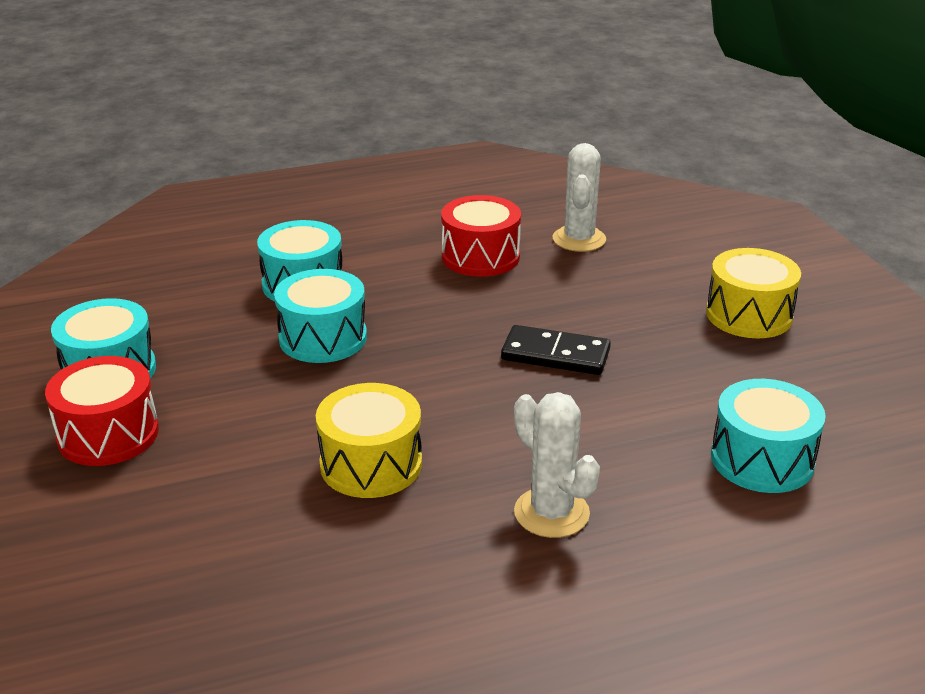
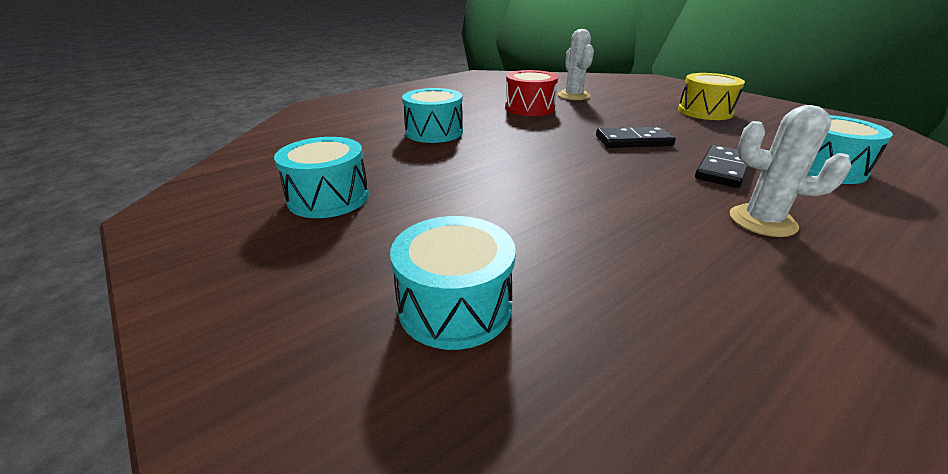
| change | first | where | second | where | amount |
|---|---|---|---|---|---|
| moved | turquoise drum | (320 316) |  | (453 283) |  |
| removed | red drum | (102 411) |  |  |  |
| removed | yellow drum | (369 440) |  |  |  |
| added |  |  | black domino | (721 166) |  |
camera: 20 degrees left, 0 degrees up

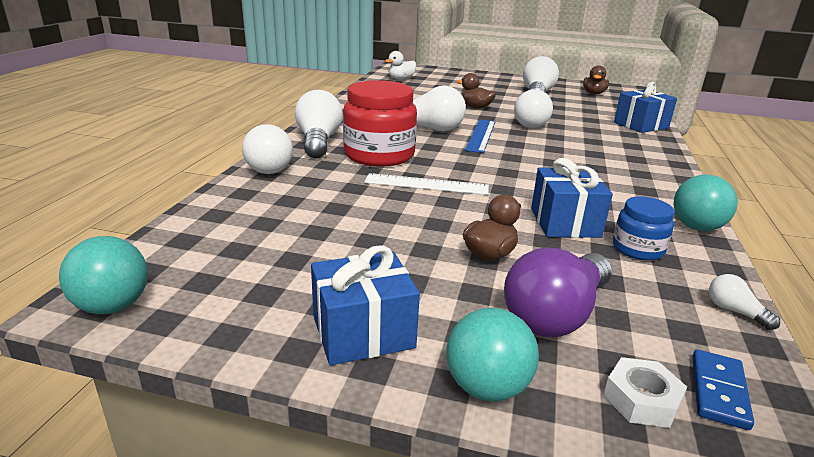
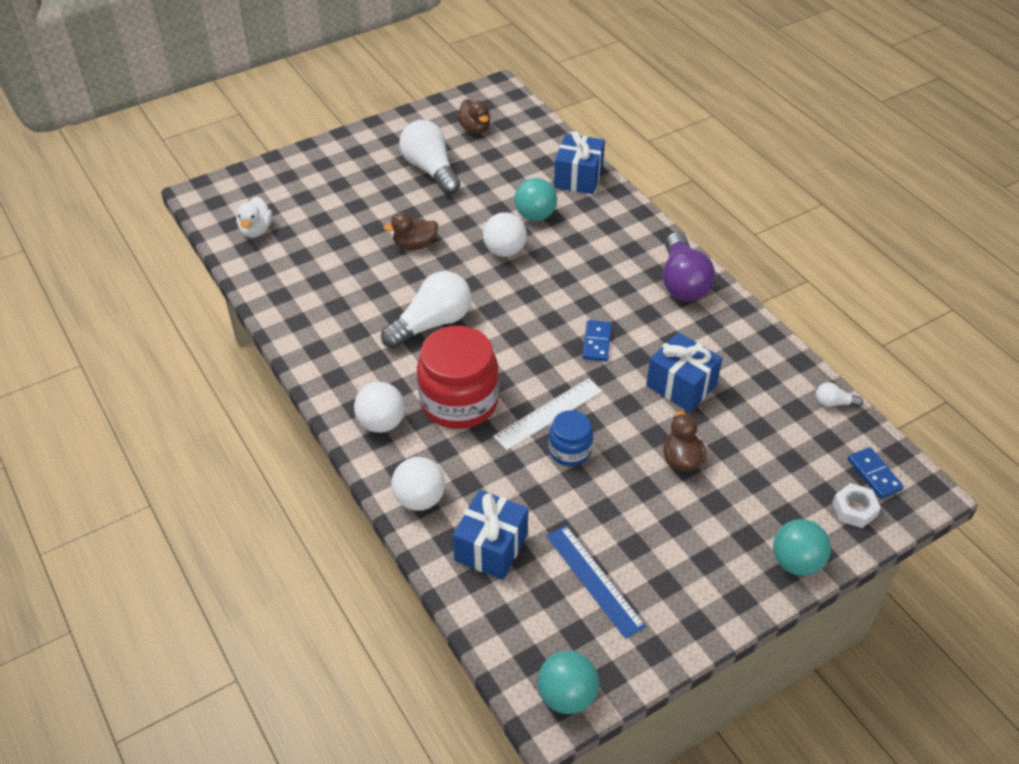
| change | first | where | second | where | amount |
|---|---|---|---|---|---|
| replaced | white light bulb | (319 124) | white ball | (379 407) |  |
| moved | blue ruler | (480 136) |  | (596 582) |  |
| moved | turquoise ball | (705 203) |  | (535 199) |  |
| moved | blue jar | (644 229) |  | (570 438) |  |
| moved | blue gift | (365 305) |  | (490 535) |  |
| moved | purple light bulb | (558 292) |  | (689 266) |  |
| added |  |  | blue domino | (597 340) |  |
camera: 45 degrees left, 20 degrees up

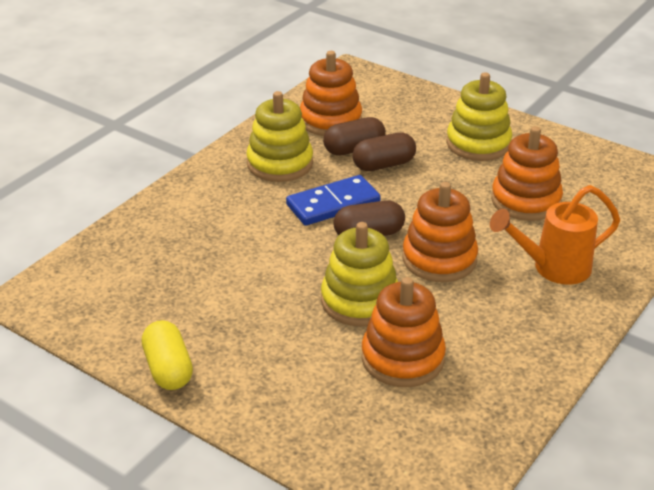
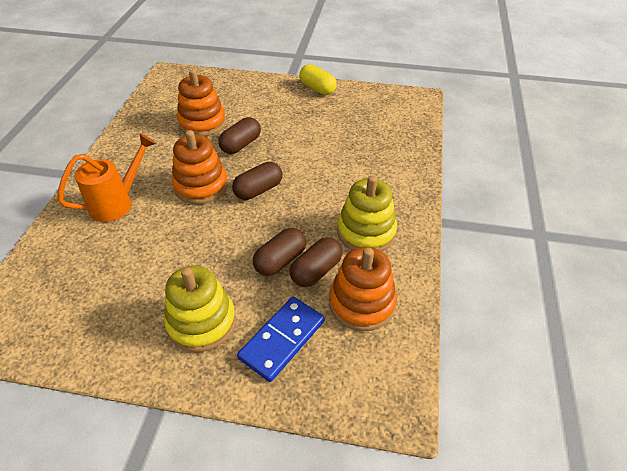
| change | first | where | second | where | amount |
|---|---|---|---|---|---|
| removed | orange stacking toy | (527 173) |  |  |  |
| moved | blue domino | (333 200) |  | (280 339) |  |
| replaced | yellow stacking toy | (359 274) | brown capsule | (239 135) |  |
camera: 155 degrees right, 10 degrees up

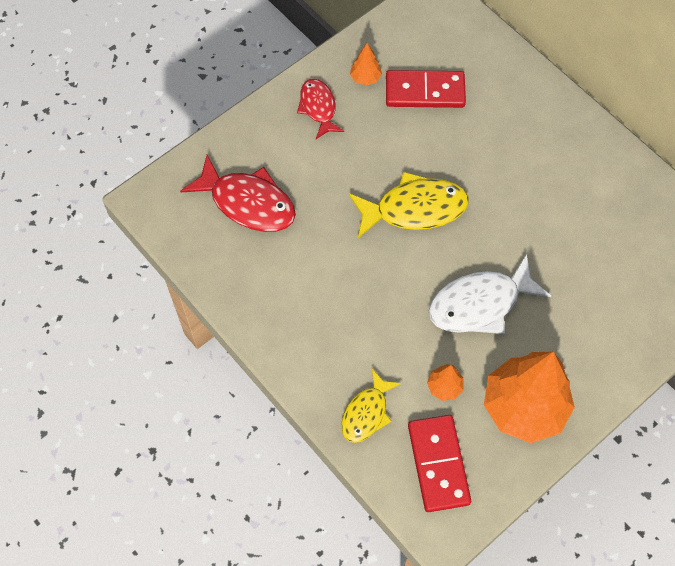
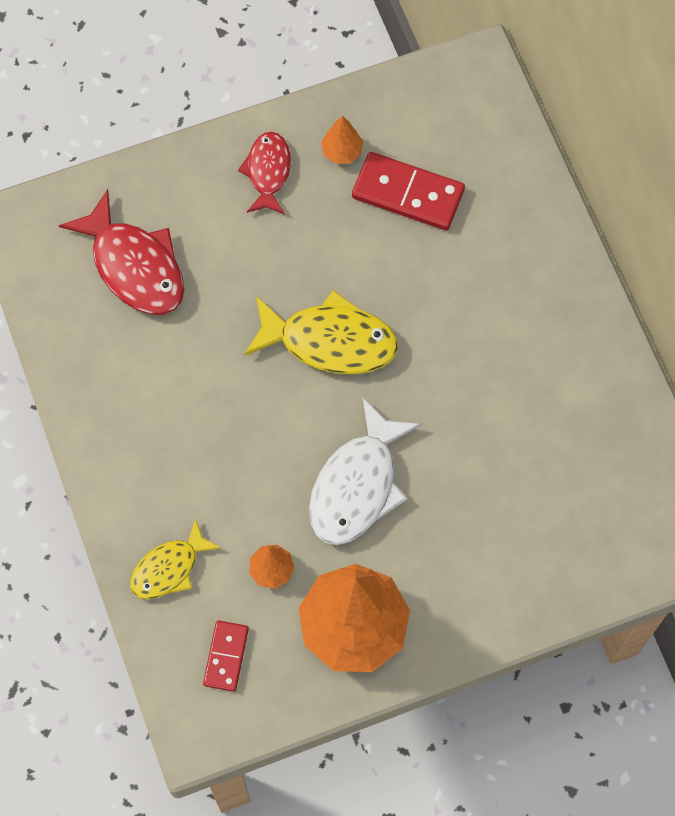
| change | first | where | second | where | amount |
|---|---|---|---|---|---|
| turned | white fish | (490 294) |  | (365 471) | 60 degrees counterclockwise |
| resized | red domino | (439 463) |  | (226 656) | x0.60 |
camera: 20 degrees right, 5 degrees up

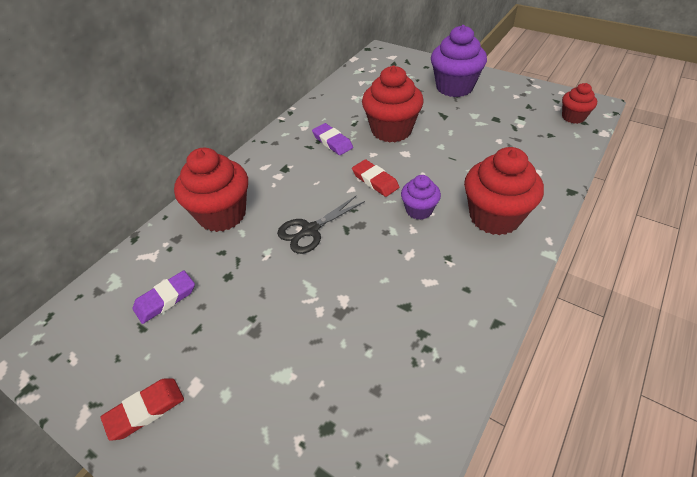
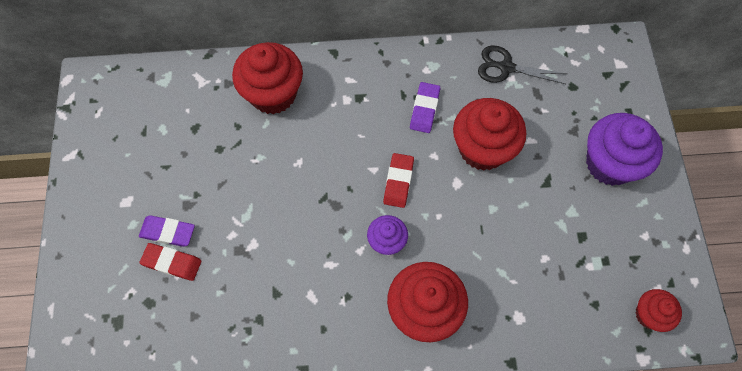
| change | first | where | second | where | amount |
|---|---|---|---|---|---|
| moved | black scissors | (321 225) |  | (522 64) |  |
| moved | purple eraser | (163 297) |  | (167 231) |  |
| moved | red eraser | (142 409) |  | (171 262) |  |
camera: 50 degrees right, 20 degrees up

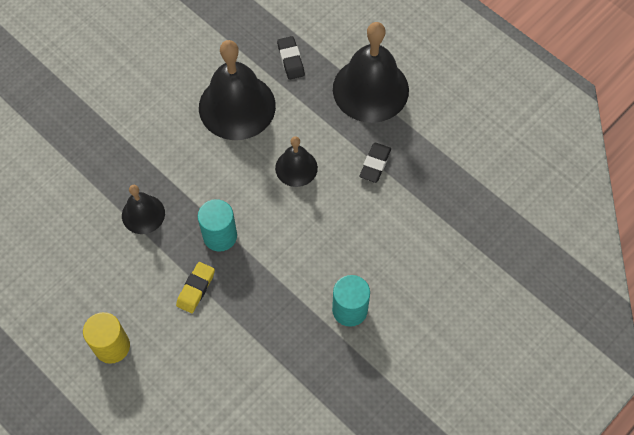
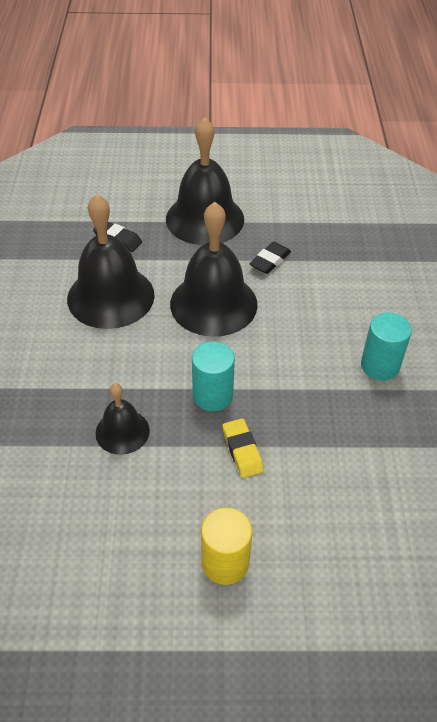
| change | first | where | second | where | amount |
|---|---|---|---|---|---|
| resized | black bell | (296 161) |  | (214 269) | x1.87 |
| turned | black eraser | (375 163) |  | (270 258) | 60 degrees clockwise |
camera: 45 degrees left, 15 degrees down

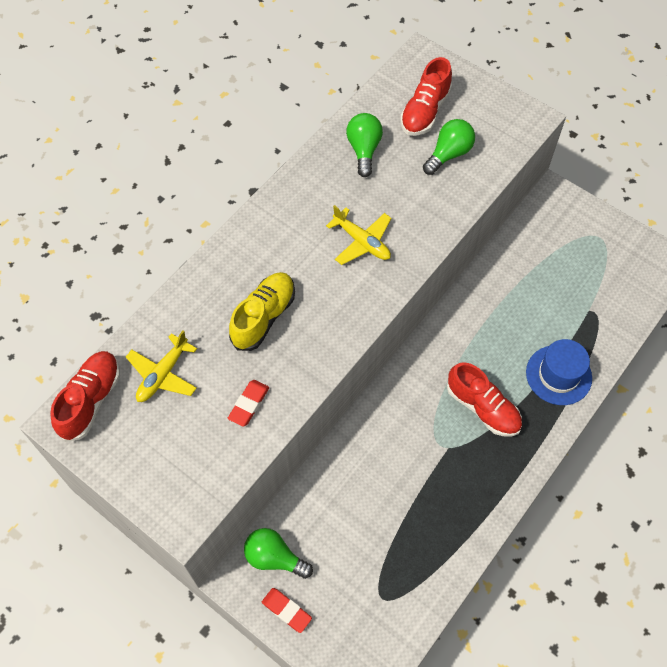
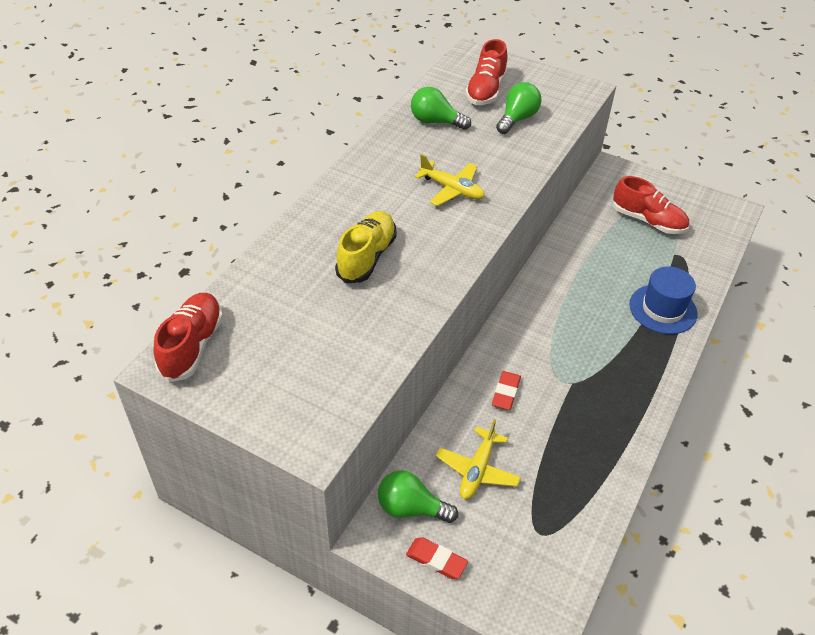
| change | first | where | second | where | amount |
|---|---|---|---|---|---|
| turned | green light bulb | (364 145) |  | (441 108) | 60 degrees counterclockwise |
| moved | yellow plane | (161 366) |  | (478 459) |  |
| moved | red shoe | (484 399) |  | (651 205) |  |
| moved | red eraser | (248 403) |  | (506 390) |  |
camera: 10 degrees left, 15 degrees down

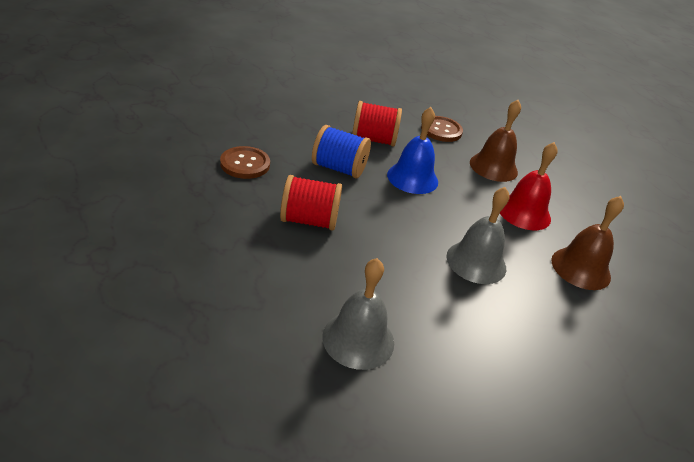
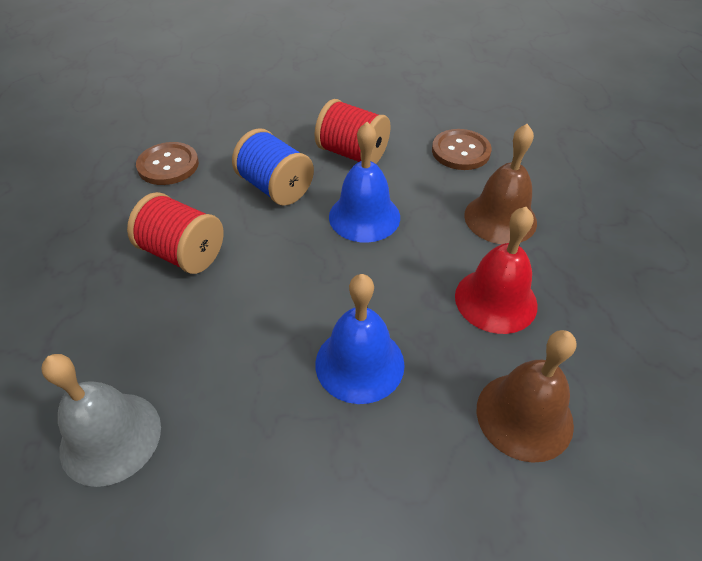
| change | first | where | second | where | amount |
|---|---|---|---|---|---|
| recoloured | grey bell | (478 235) | blue bell | (360 339) |  |
camera: 30 degrees right, 10 degrees up

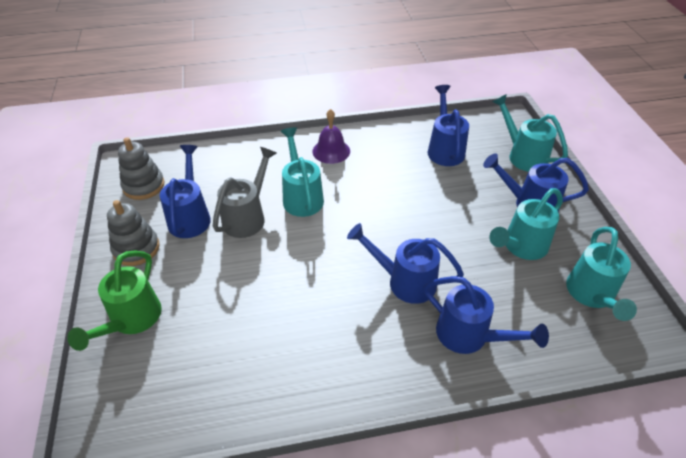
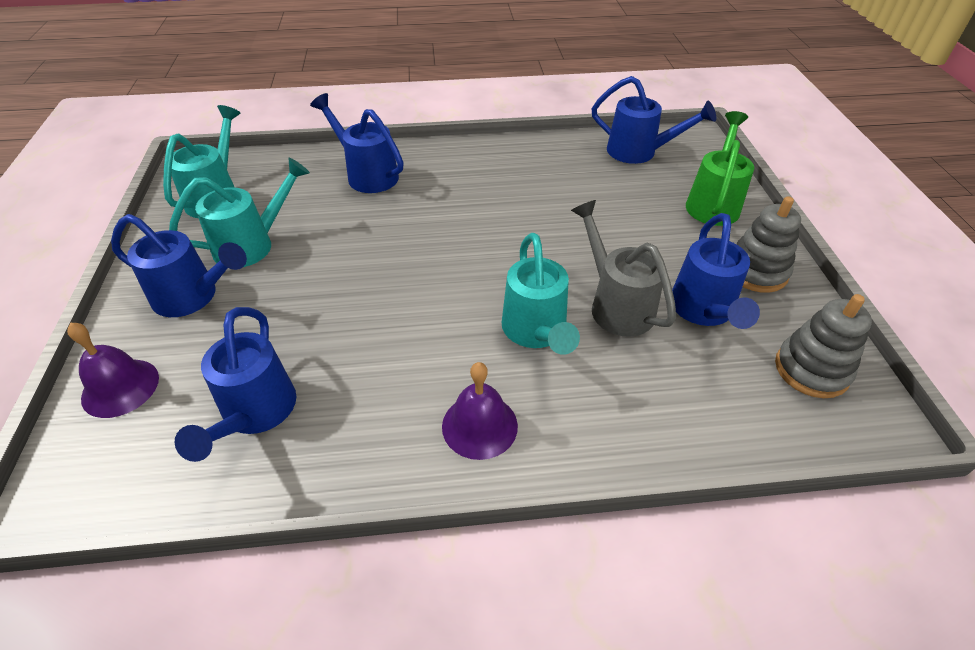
| change | first | where | second | where | amount |
|---|---|---|---|---|---|
| replaced | turquoise watering can | (530 133) | purple bell | (113 370) |  |
| turned | grey watering can | (244 192) |  | (623 268) | 120 degrees clockwise |
| moved | blue watering can | (405 263) |  | (653 120) |  |
camera: 175 degrees left, 0 degrees up

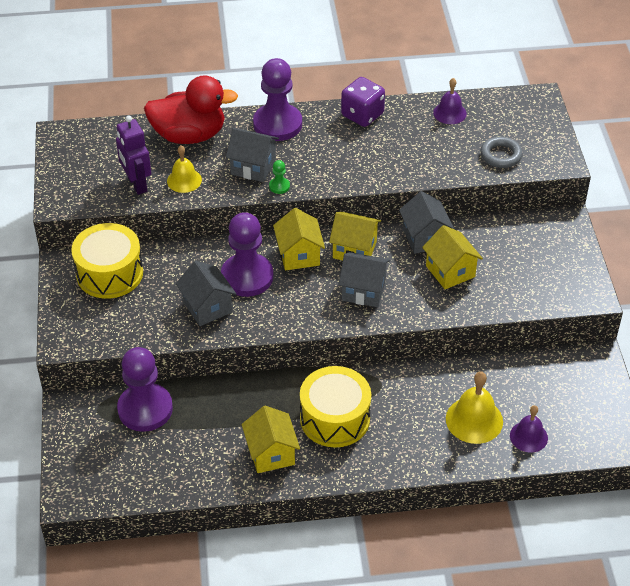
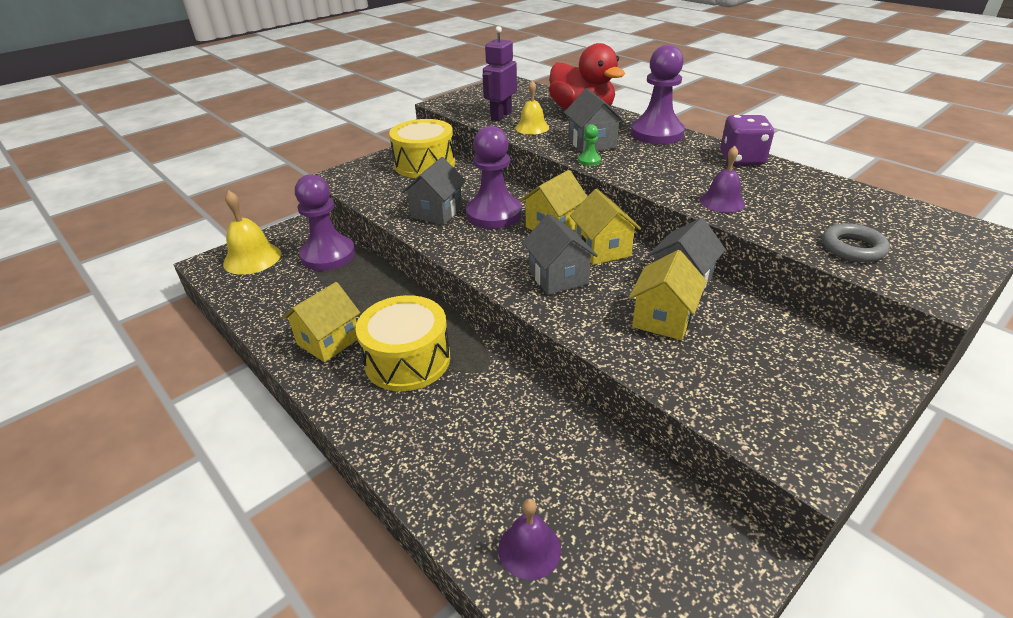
| change | first | where | second | where | amount |
|---|---|---|---|---|---|
| moved | purple bell | (450 101) |  | (722 179) |  |
| moved | yellow bell | (474 407) |  | (252 232) |  |
camera: 55 degrees right, 10 degrees down

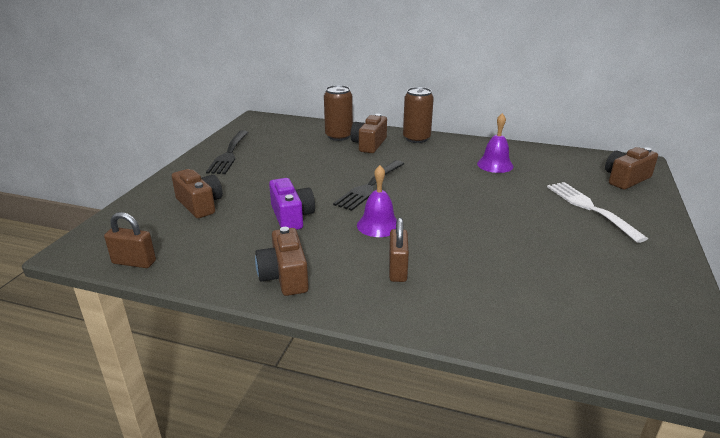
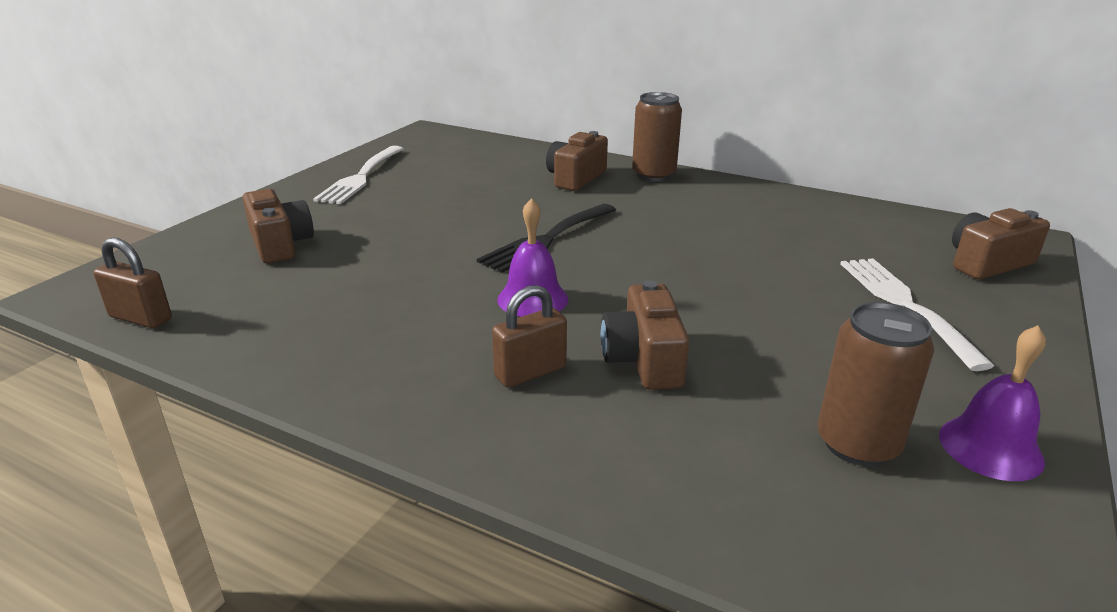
| change | first | where | second | where | amount |
|---|---|---|---|---|---|
| moved | brown can | (338 113) |  | (876 384) |  |
| moved | purple bell | (495 143) |  | (992 403) |  |
| recoloured | black fork | (227 152) | white fork | (358 175) |  |
| removed | purple camera | (292 204) |  |  |  |
| turned | brown padlock | (399 250) |  | (529 336) | 45 degrees clockwise |
| moved | brown camera | (282 261) |  | (645 335) |  |
camera: 10 degrees right, 0 degrees up

